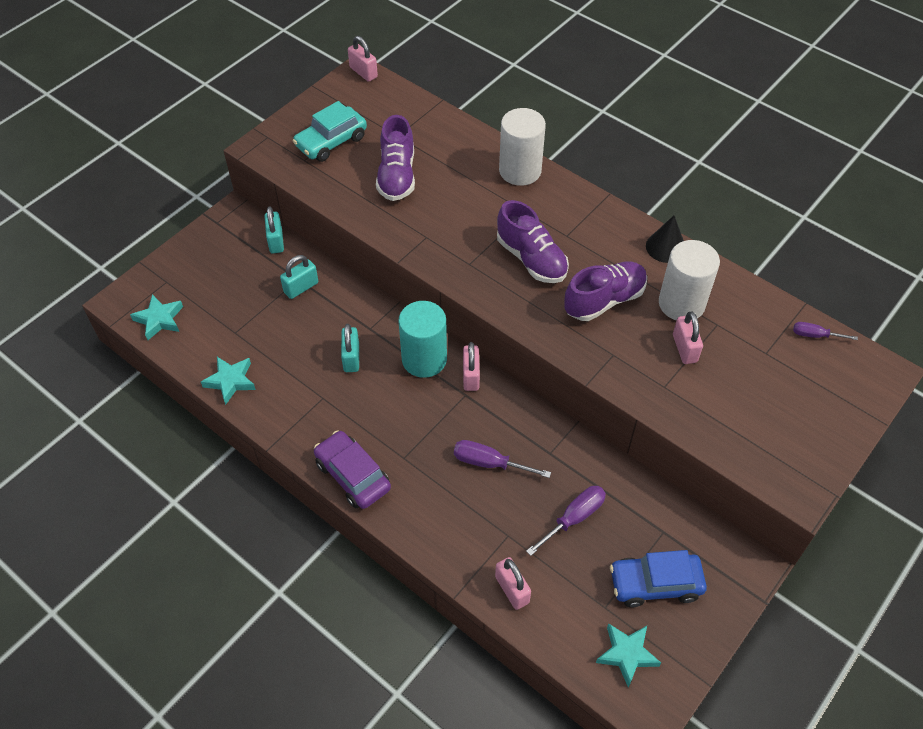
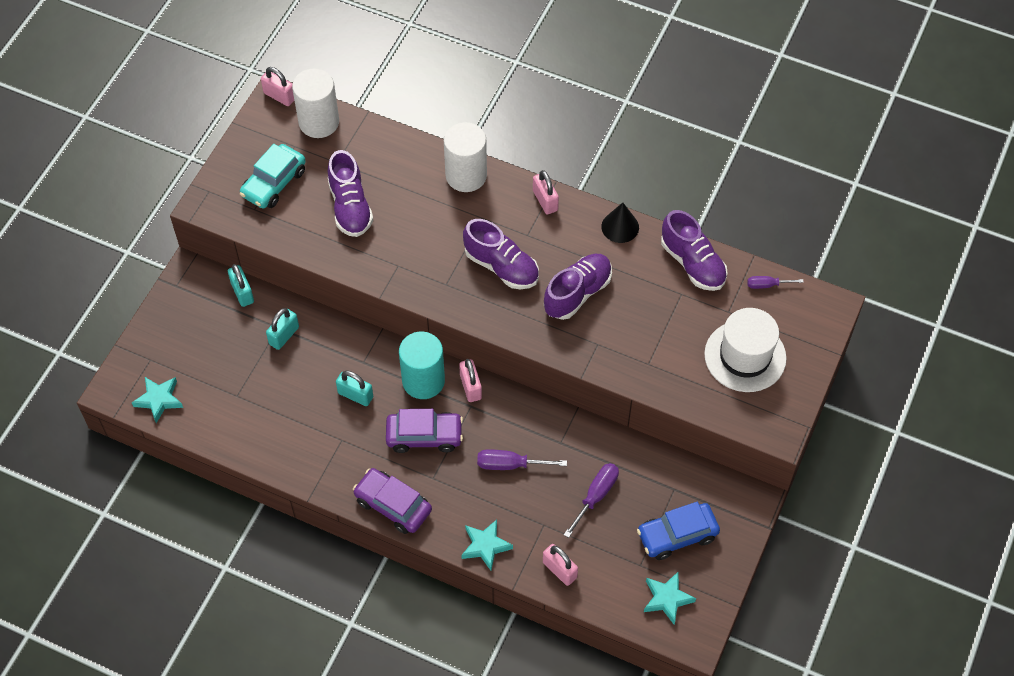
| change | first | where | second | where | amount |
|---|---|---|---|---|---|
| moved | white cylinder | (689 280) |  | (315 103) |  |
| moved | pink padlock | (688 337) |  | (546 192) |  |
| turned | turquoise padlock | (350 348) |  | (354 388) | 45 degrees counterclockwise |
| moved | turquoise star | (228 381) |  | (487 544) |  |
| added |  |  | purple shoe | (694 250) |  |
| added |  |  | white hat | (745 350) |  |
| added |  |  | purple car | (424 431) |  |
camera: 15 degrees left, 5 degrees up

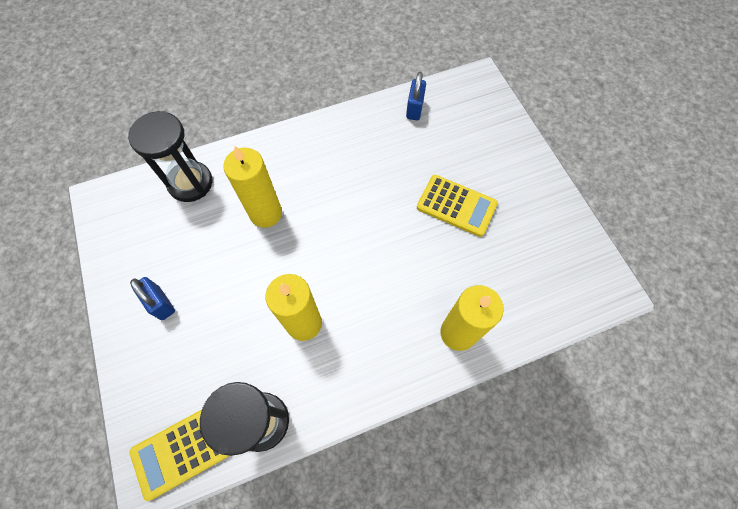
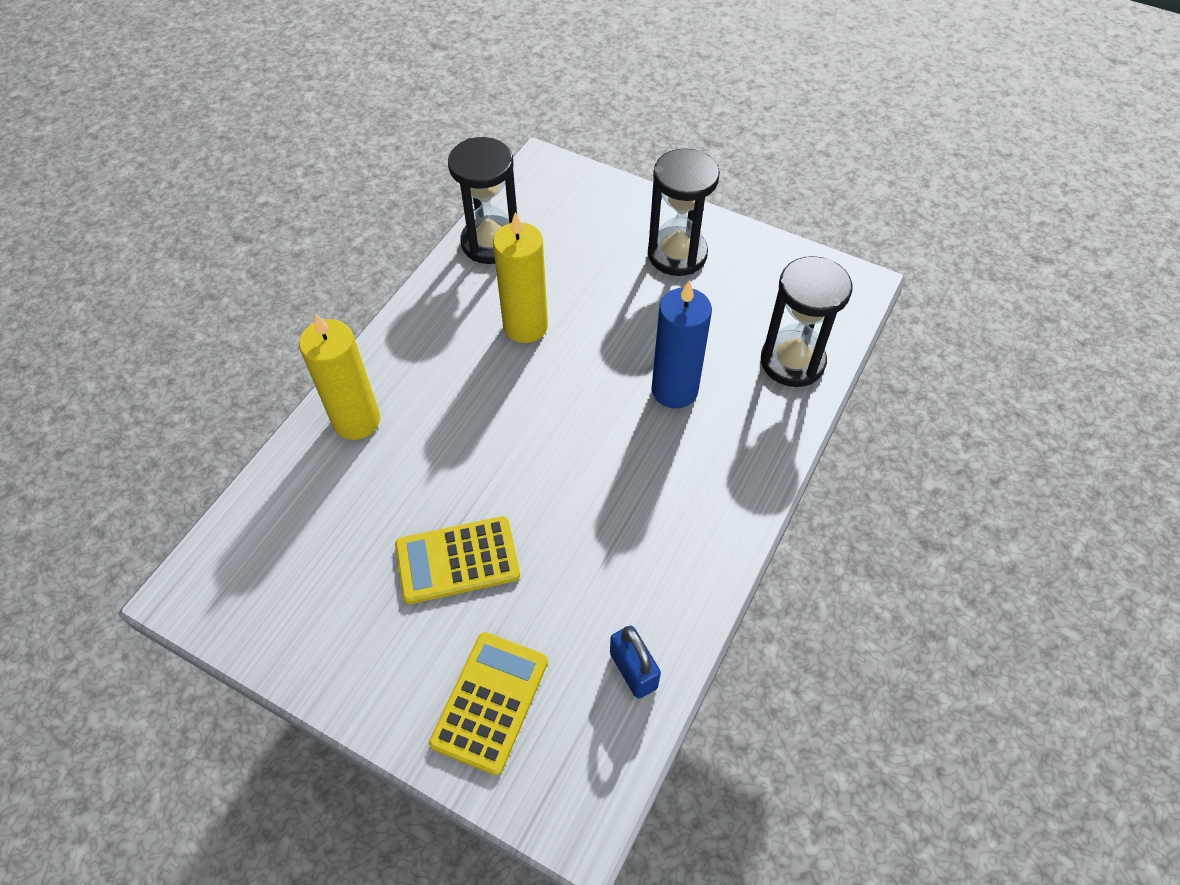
| change | first | where | second | where | amount |
|---|---|---|---|---|---|
| recoloured | yellow candle | (252 187) | blue candle | (682 344) |  |
| replaced | blue padlock | (152 298) | black hourglass | (684 212) |  |
| moved | yellow calculator | (179 455) |  | (488 703) |  |
camera: 140 degrees right, 10 degrees down

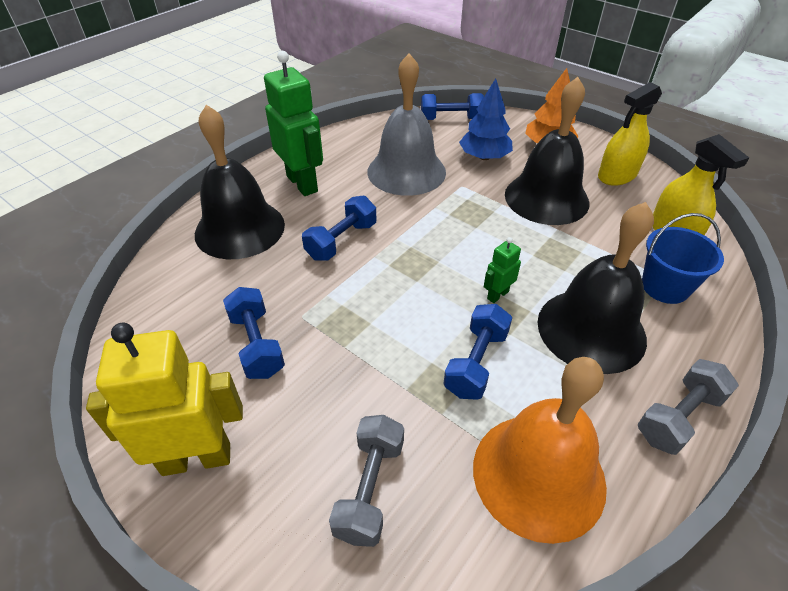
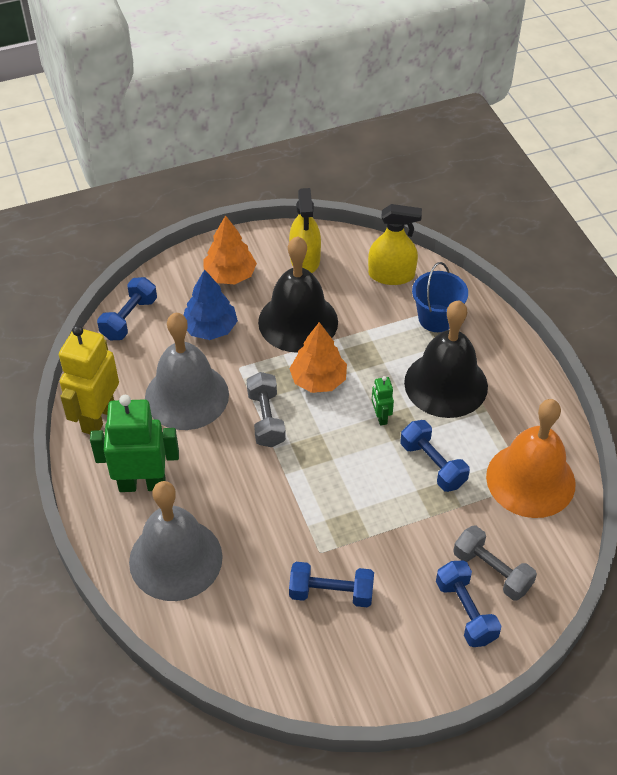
| change | first | where | second | where | amount |
|---|---|---|---|---|---|
| recoloured | black bell | (240 182) | grey bell | (176 541) |  |
| moved | blue dumbbell | (339 228) |  | (468 604) |  |
| moved | yellow robot | (164 399) |  | (89 379) |  |
| moved | grey dumbbell | (688 407) |  | (266 409) |  |
| added |  |  | orange tree | (318 357) |  |
camera: 60 degrees left, 5 degrees up

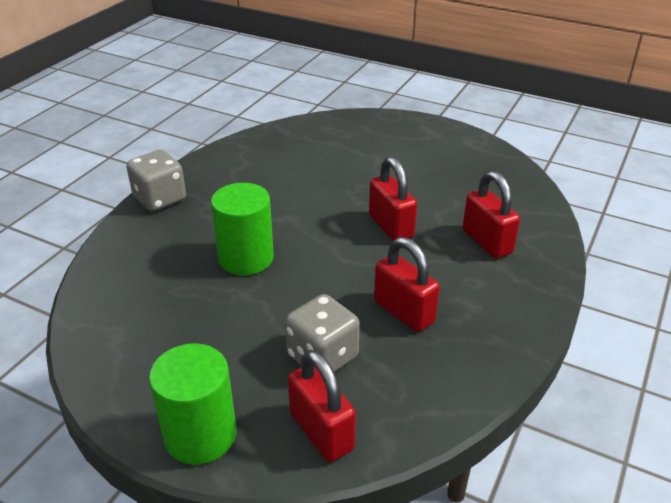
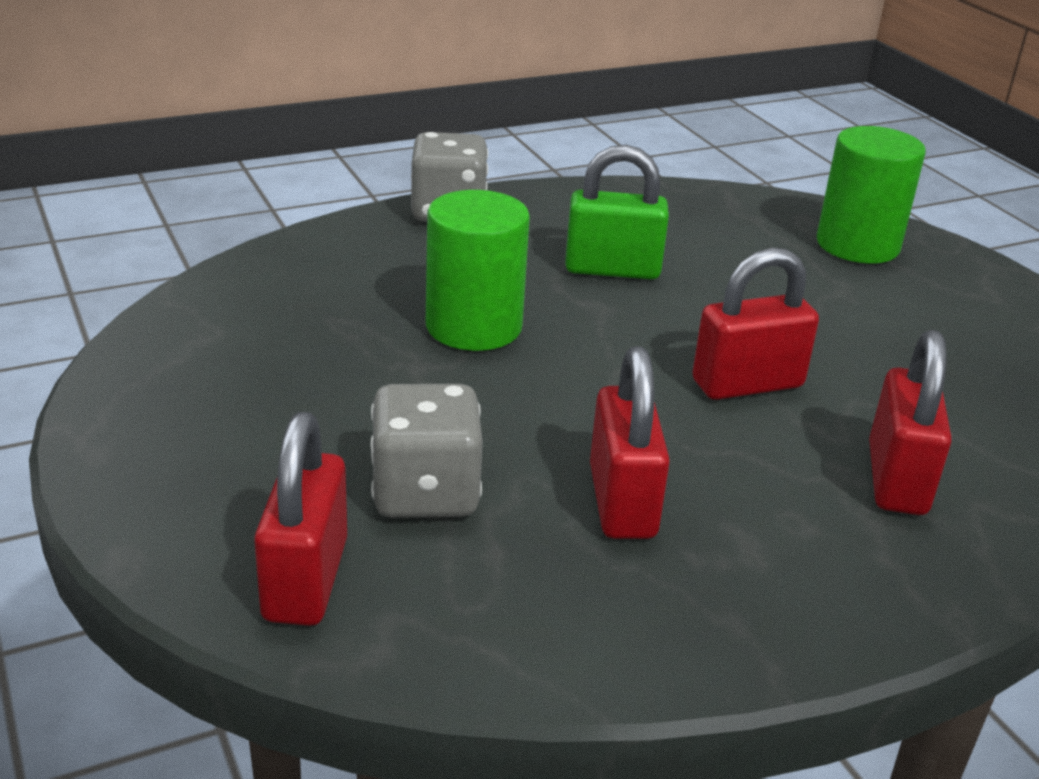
| change | first | where | second | where | amount |
|---|---|---|---|---|---|
| turned | red padlock | (393 199) |  | (755 324) | 60 degrees clockwise |
| moved | green cylinder | (192 404) |  | (871 195) |  |
| added |  |  | green padlock | (617 212) |  |
camera: 35 degrees right, 5 degrees down

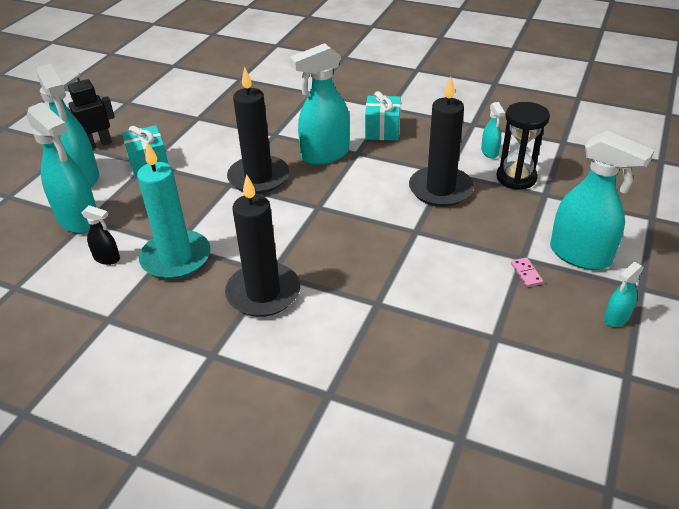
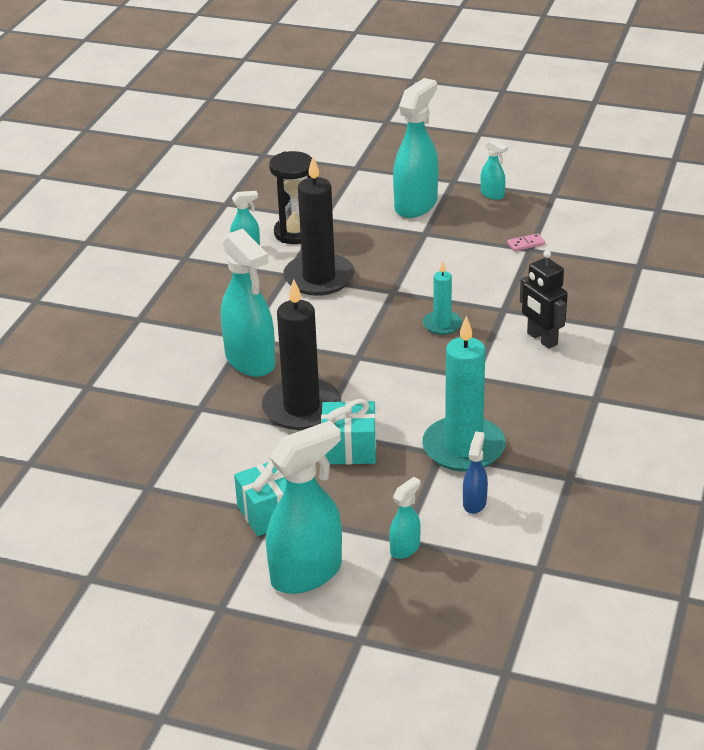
| change | first | where | second | where | amount |
|---|---|---|---|---|---|
| moved | black robot | (91 110) |  | (544 299) |  |
| moved | turquoise gift | (383 116) |  | (348 431) |  |
| resized | turquoise spray bottle | (61 168) |  | (405 518) | x0.47 |
| removed | black candle | (262 246) |  |  |  |
| recoloured | black spray bottle | (101 235) | blue spray bottle | (475 472) |  |
| moved | pink domino | (527 272) |  | (526 242) |  |
| added |  |  | turquoise candle | (442 298) |  |
camera: 95 degrees left, 5 degrees down

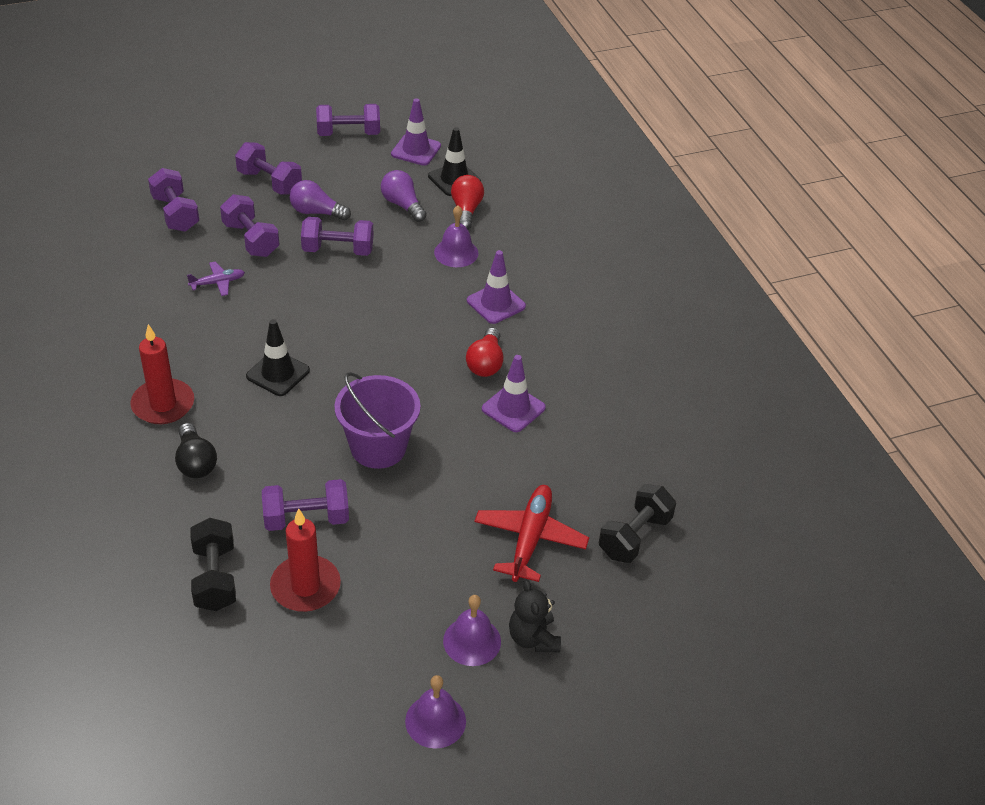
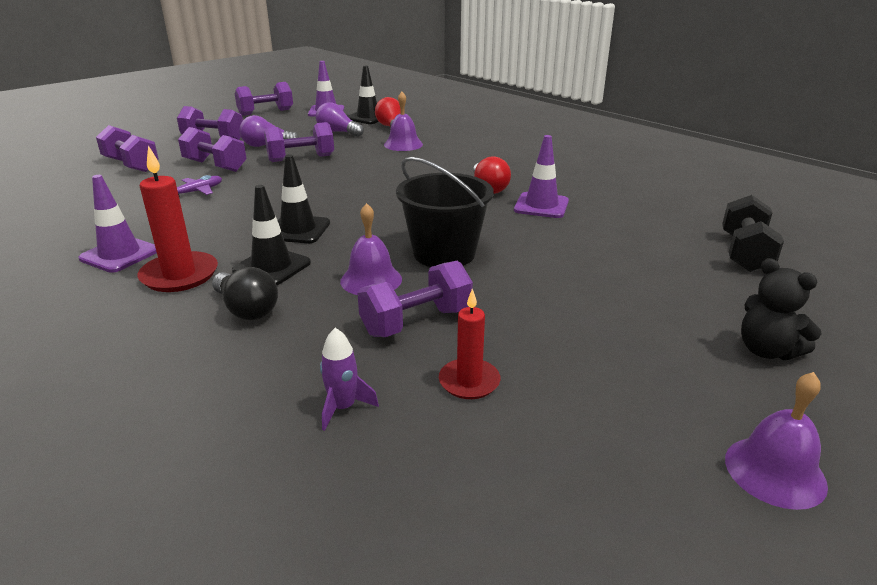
| change | first | where | second | where | amount |
|---|---|---|---|---|---|
| moved | purple traffic cone | (496 287) |  | (118 224) |  |
| recoloured | purple bucket | (377 420) | black bucket | (445 212) |  |
| removed | red plane | (531 533) |  |  |  |
| resized | red candle | (305 560) |  | (469 343) | x0.63 |
| replaced | black dumbbell | (213 564) | purple rocket | (349 379) |  |
| moved | purple bell | (472 630) |  | (371 249) |  |
| added |  |  | black traffic cone | (271 235) |  |
camera: 20 degrees left, 15 degrees down

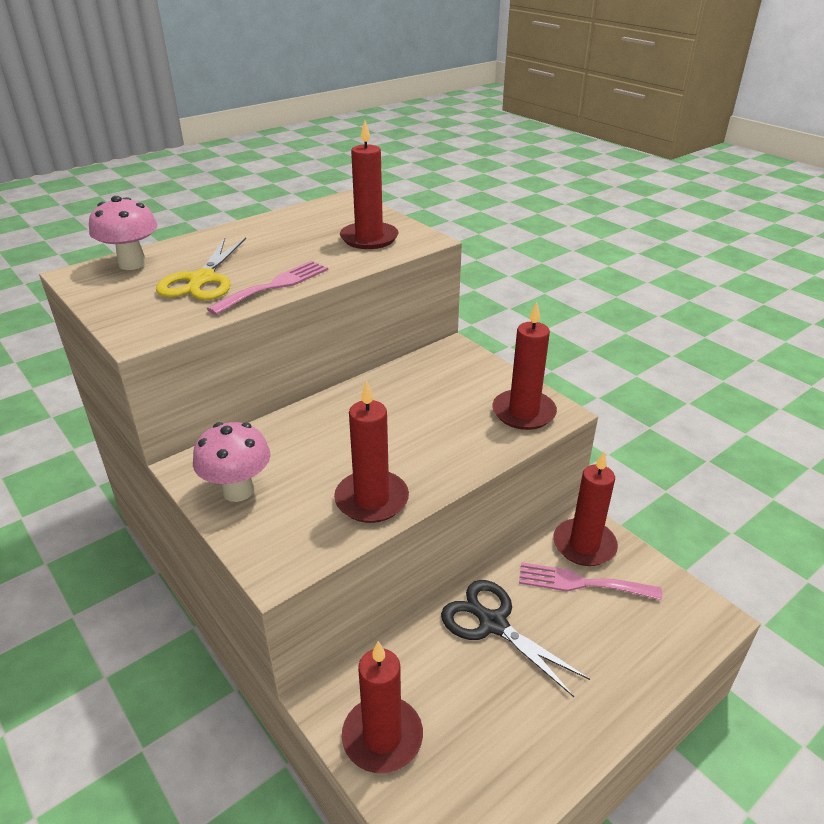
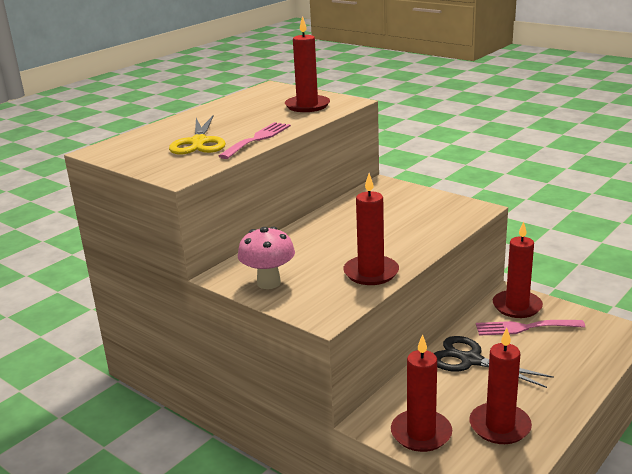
| change | first | where | second | where | amount |
|---|---|---|---|---|---|
| removed | pink mushroom | (123 233) |  |  |  |
| moved | red candle | (524 366) |  | (500 386) |  |
camera: 10 degrees left, 10 degrees down

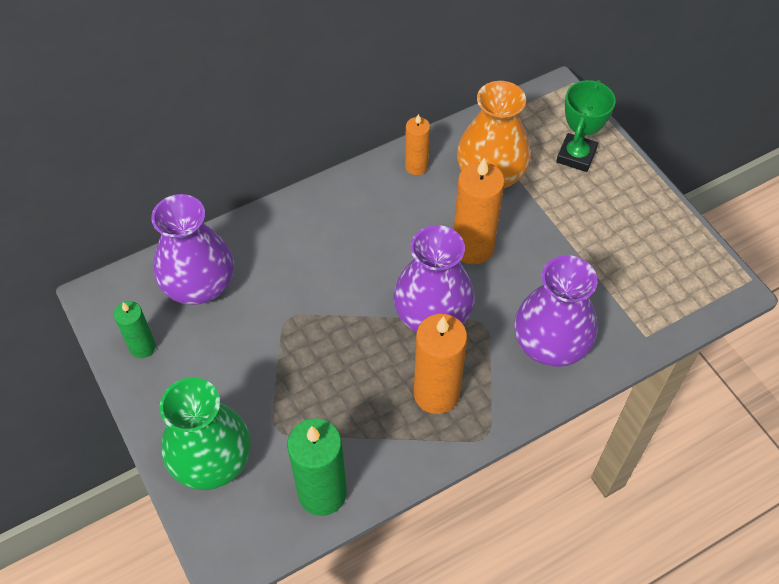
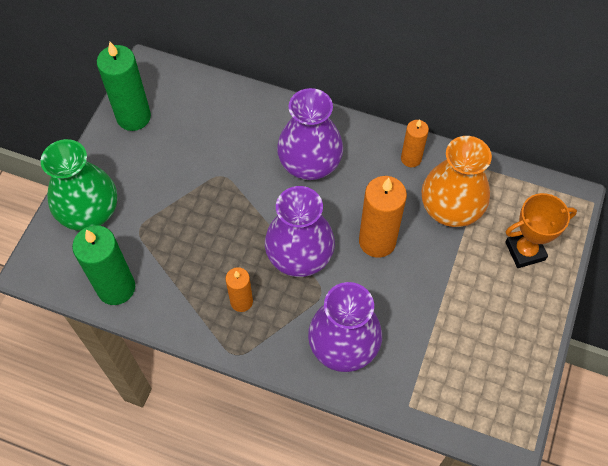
| change | first | where | second | where | amount |
|---|---|---|---|---|---|
| recoloured | green trophy | (586 126) | orange trophy | (541 230) |  |
| moved | purple vase | (192 249) |  | (310 134) |  |
| resized | green candle | (135 329) |  | (124 86) | x1.71 |
| resized | orange candle | (440 364) |  | (239 289) | x0.58 |
camera: 50 degrees right, 5 degrees up

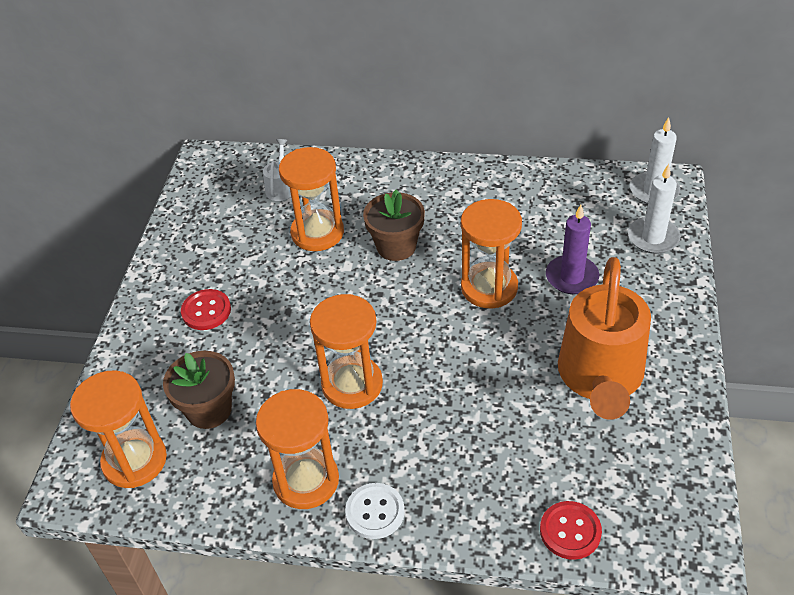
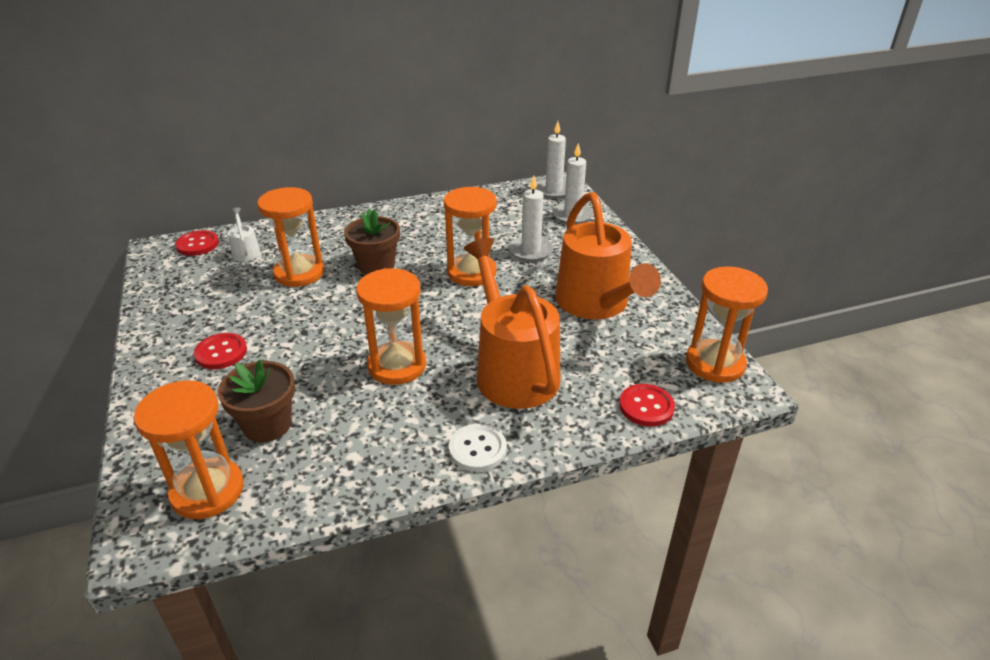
| change | first | where | second | where | amount |
|---|---|---|---|---|---|
| recoloured | purple candle | (572 249) | white candle | (531 219) |  |
| moved | orange hourglass | (297 449) |  | (727 324) |  |
| added |  |  | red button | (197 243) |  |
| added |  |  | orange watering can | (512 323) |  |
camera: 30 degrees left, 10 degrees down

